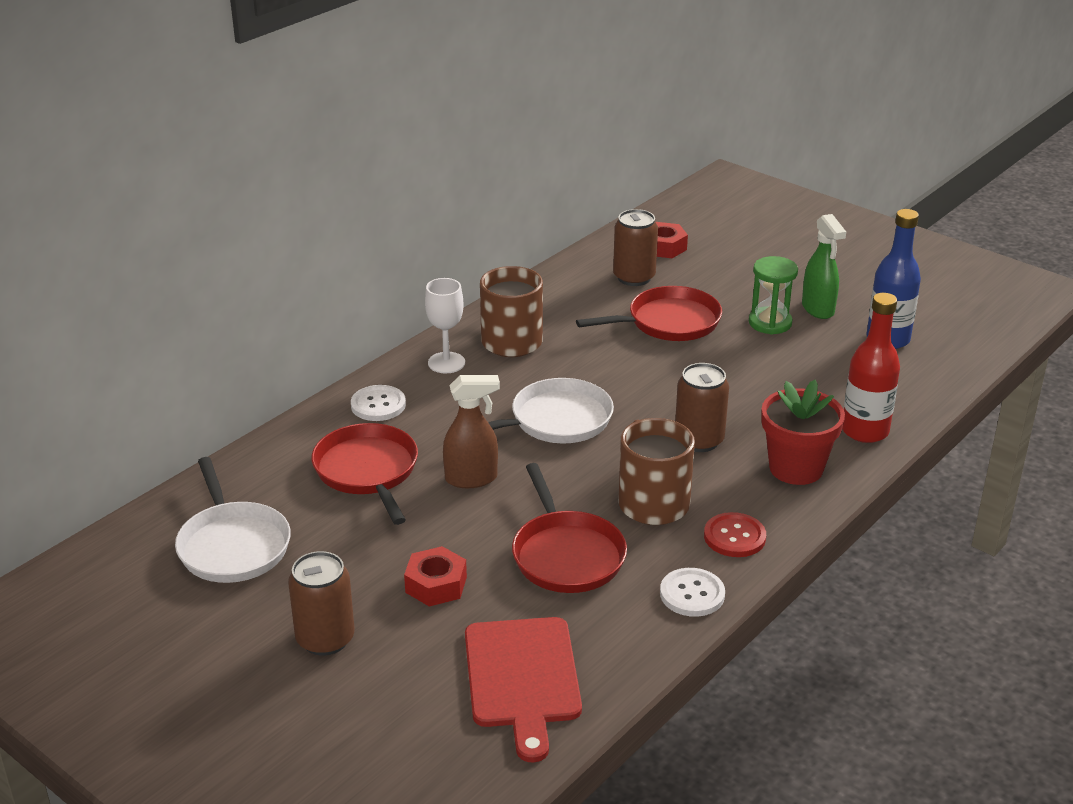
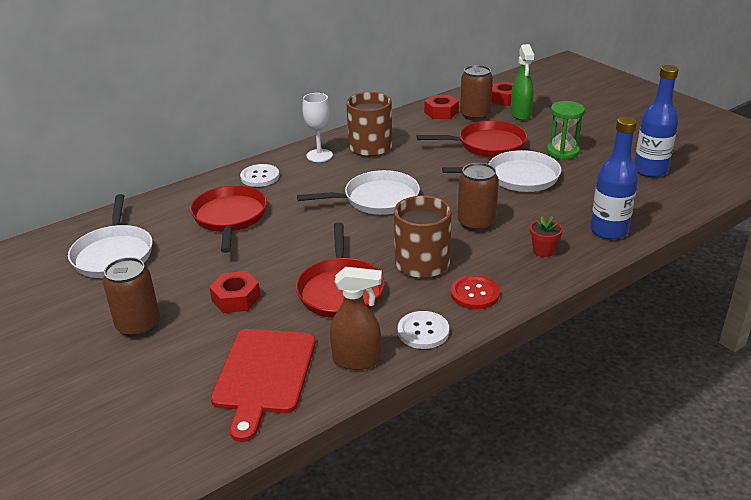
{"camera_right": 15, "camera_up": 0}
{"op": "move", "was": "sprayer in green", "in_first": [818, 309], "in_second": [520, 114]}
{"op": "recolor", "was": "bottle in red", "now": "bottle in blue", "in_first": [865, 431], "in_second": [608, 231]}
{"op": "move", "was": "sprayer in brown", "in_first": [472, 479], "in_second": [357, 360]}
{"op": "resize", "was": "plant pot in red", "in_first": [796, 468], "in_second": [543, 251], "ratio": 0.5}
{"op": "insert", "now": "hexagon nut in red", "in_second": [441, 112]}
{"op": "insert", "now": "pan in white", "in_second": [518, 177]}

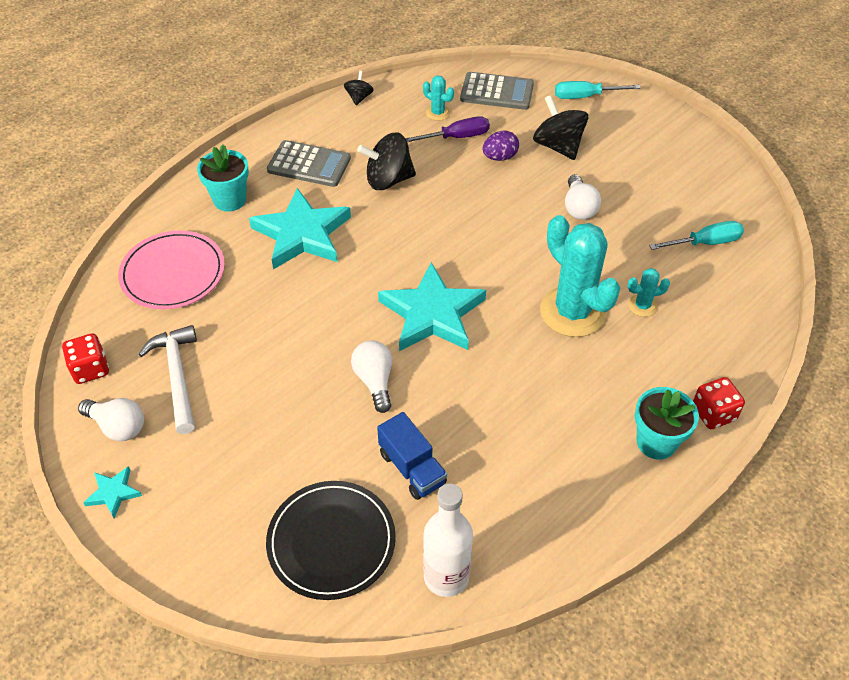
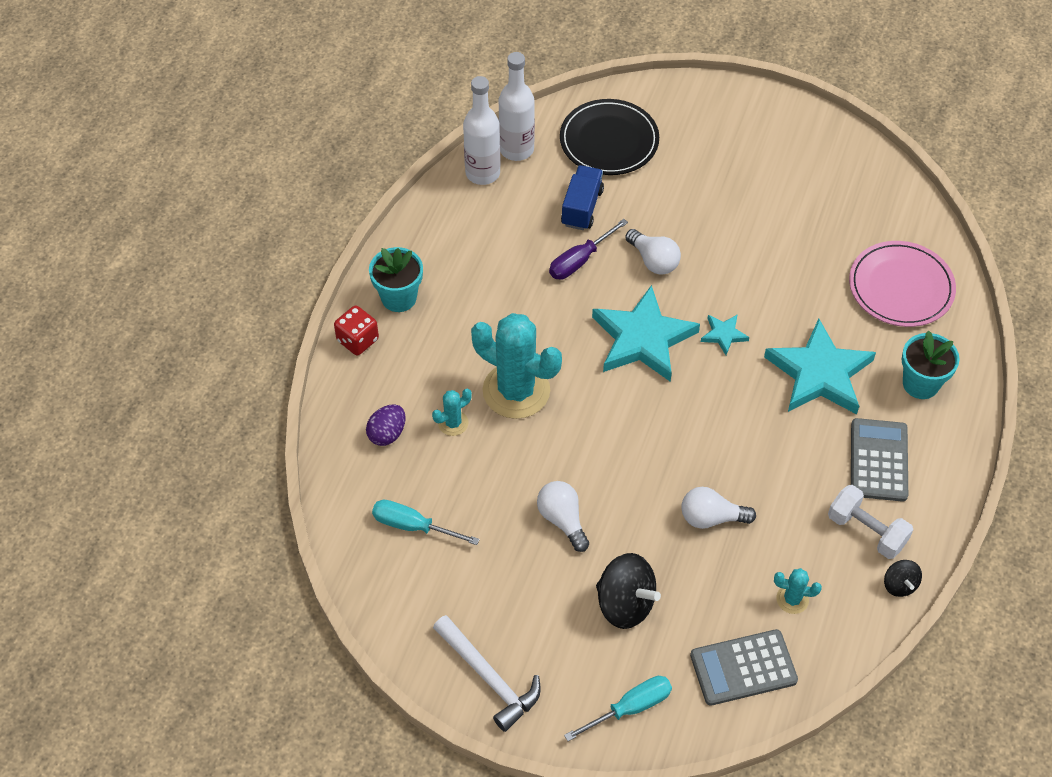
{"camera_right": 155, "camera_up": 5}
{"op": "move", "was": "screwdriver in purple", "in_first": [457, 137], "in_second": [579, 261]}
{"op": "move", "was": "egg in purple", "in_first": [500, 157], "in_second": [387, 434]}
{"op": "delete", "was": "spinning top in ebony", "in_first": [388, 180]}
{"op": "rotate", "was": "calculator in gray", "in_first": [309, 164], "in_second": [878, 460], "clockwise": 105}
{"op": "rotate", "was": "screwdriver in teal", "in_first": [705, 243], "in_second": [412, 526], "clockwise": 60}
{"op": "move", "was": "hammer in white", "in_first": [177, 376], "in_second": [489, 677]}
{"op": "delete", "was": "dice in red", "in_first": [90, 369]}
{"op": "move", "was": "bulb in white", "in_first": [118, 426], "in_second": [711, 518]}
{"op": "rotate", "was": "lorry in blue", "in_first": [412, 468], "in_second": [582, 207], "clockwise": 75}
{"op": "move", "was": "star in teal", "in_first": [113, 493], "in_second": [723, 335]}
{"op": "insert", "now": "bottle in white", "in_second": [482, 173]}
{"op": "insert", "now": "hand weight in white", "in_second": [866, 531]}

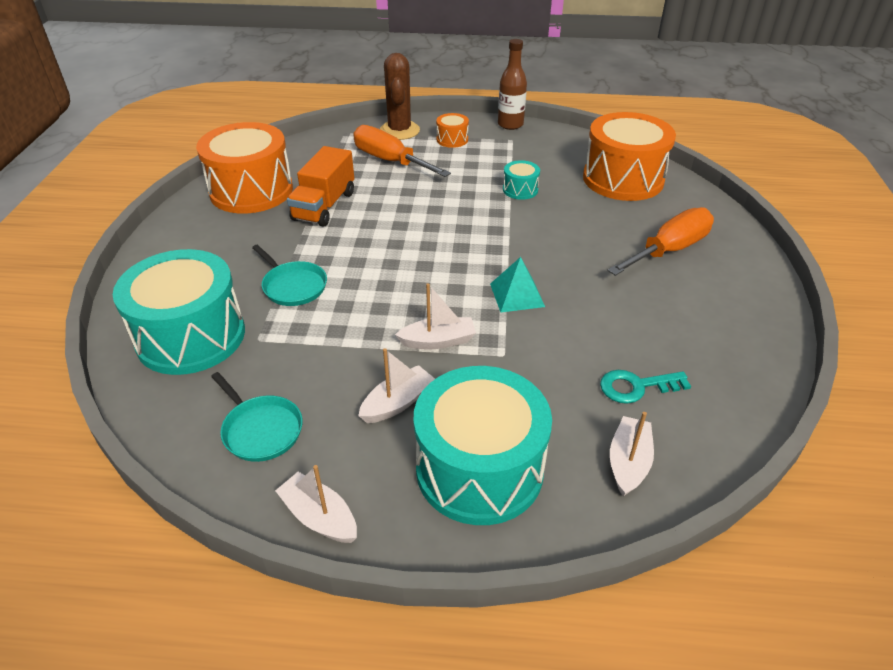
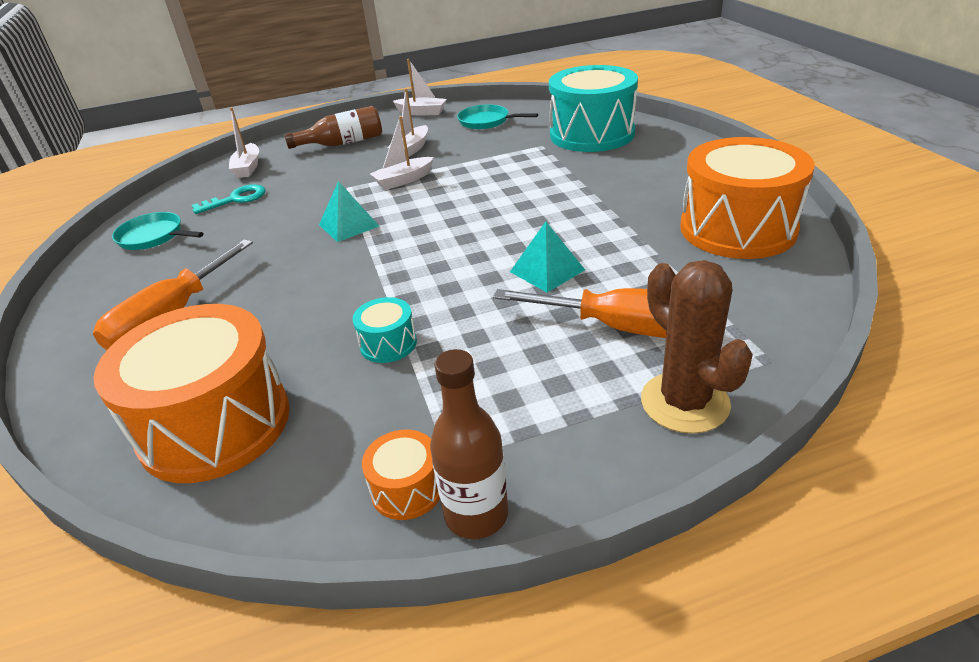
{"camera_right": 160, "camera_up": -5}
{"op": "move", "was": "toy drum in orange-coloured", "in_first": [452, 139], "in_second": [407, 489]}
{"op": "delete", "was": "lorry in orange-coloured", "in_first": [324, 206]}
{"op": "move", "was": "pan in teal", "in_first": [293, 286], "in_second": [154, 236]}
{"op": "replace", "was": "toy drum in teal", "now": "bottle in brown", "in_first": [479, 469], "in_second": [343, 143]}
{"op": "insert", "now": "pyramid in teal", "in_second": [547, 271]}

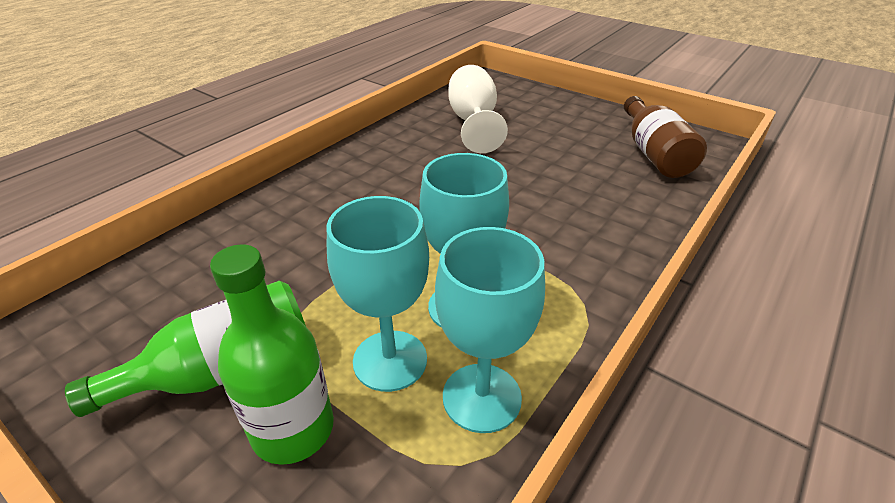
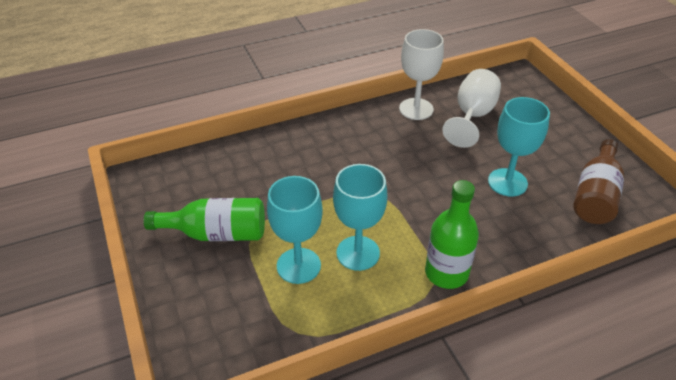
{"camera_right": 30, "camera_up": 5}
{"op": "move", "was": "goblet in teal", "in_first": [481, 397], "in_second": [507, 182]}
{"op": "move", "was": "bottle in green", "in_first": [293, 429], "in_second": [446, 273]}
{"op": "insert", "now": "goblet in white", "in_second": [416, 109]}

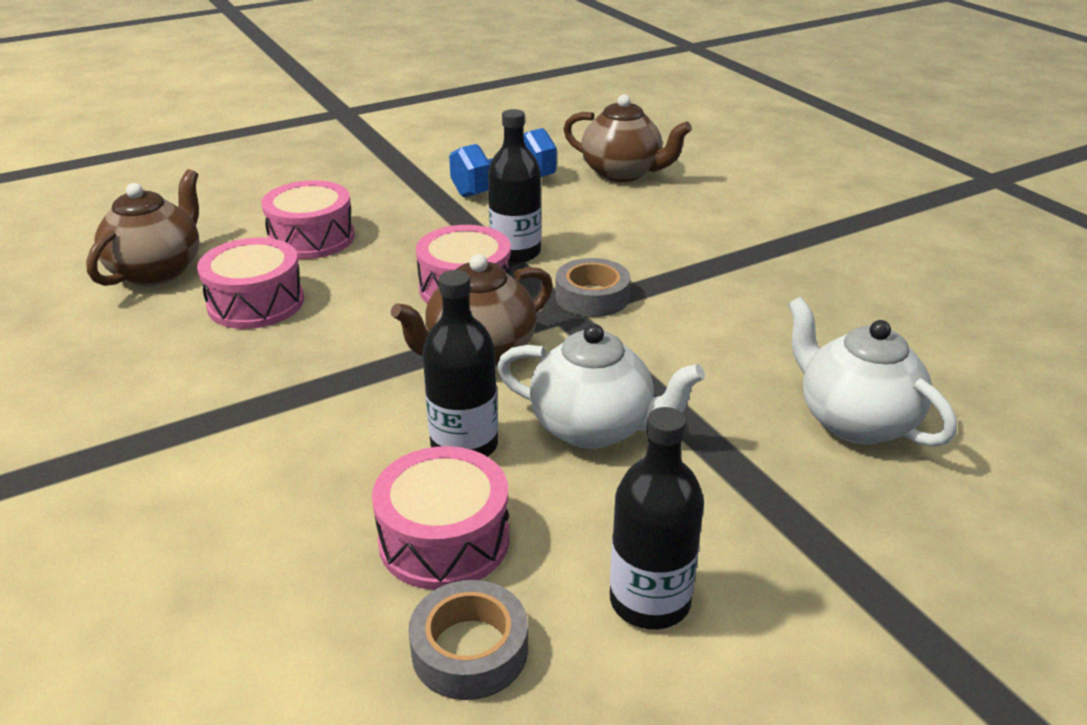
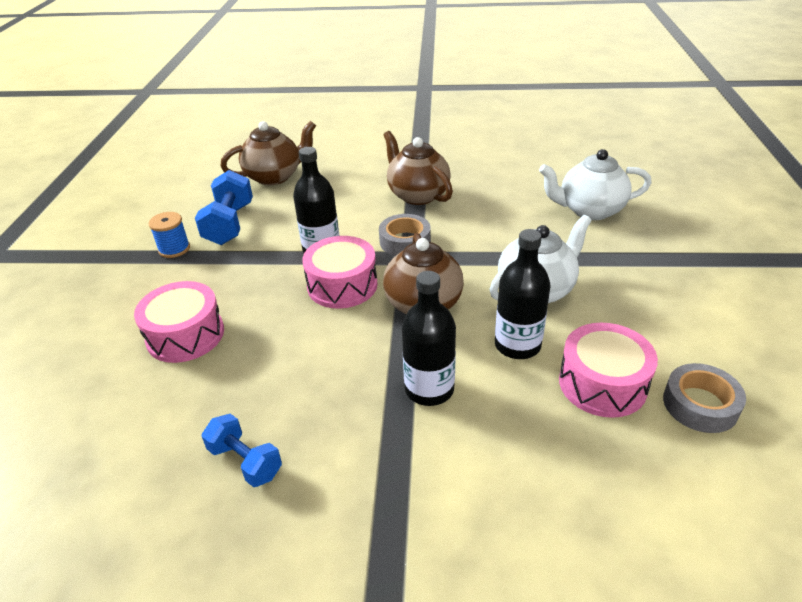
{"camera_right": -55, "camera_up": 5}
{"op": "move", "was": "tea pot in brown", "in_first": [158, 271], "in_second": [417, 195]}
{"op": "delete", "was": "toy drum in rose-pink", "in_first": [256, 303]}
{"op": "move", "was": "bottle in ebony", "in_first": [649, 601], "in_second": [429, 389]}
{"op": "insert", "now": "reel of thread in blue", "in_second": [174, 249]}
{"op": "insert", "now": "hand weight in blue", "in_second": [245, 461]}

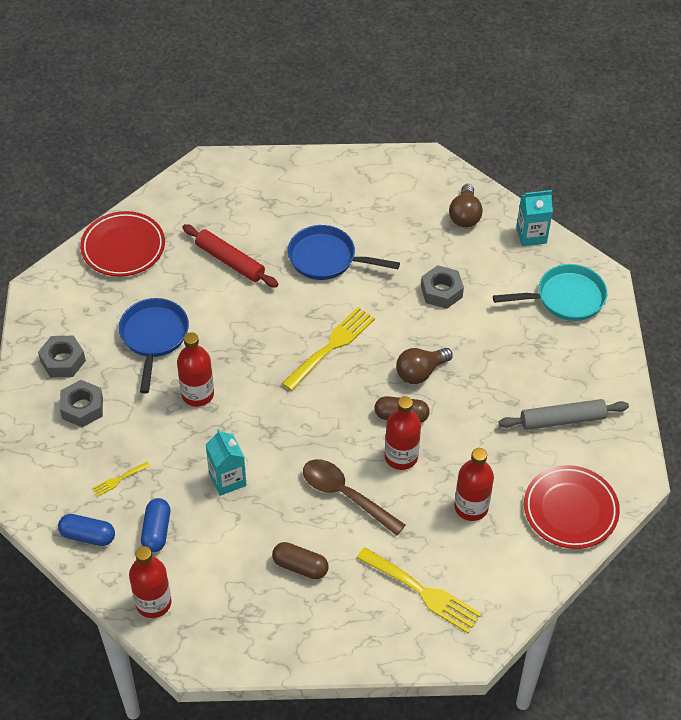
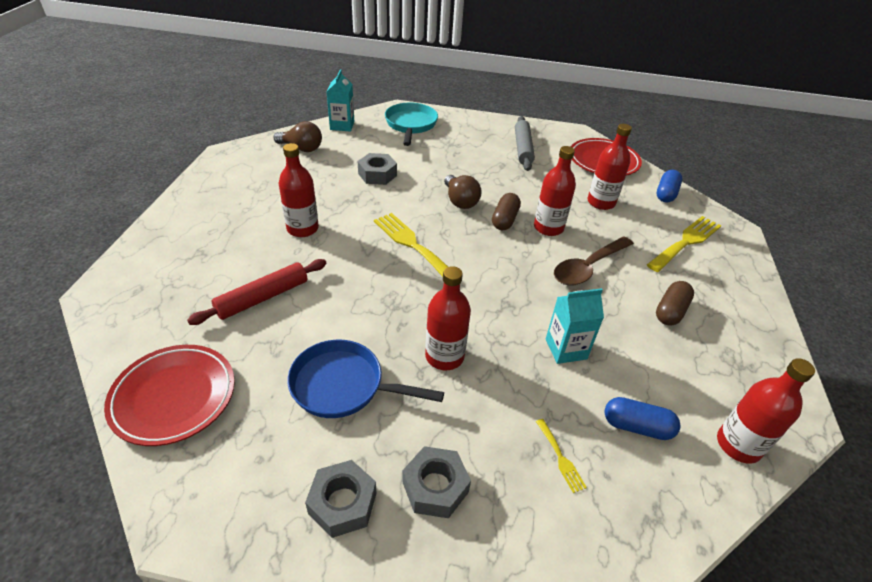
{"camera_right": -80, "camera_up": -10}
{"op": "replace", "was": "pan in blue", "now": "bottle in red", "in_first": [327, 259], "in_second": [302, 229]}
{"op": "move", "was": "capsule in blue", "in_first": [88, 536], "in_second": [666, 194]}

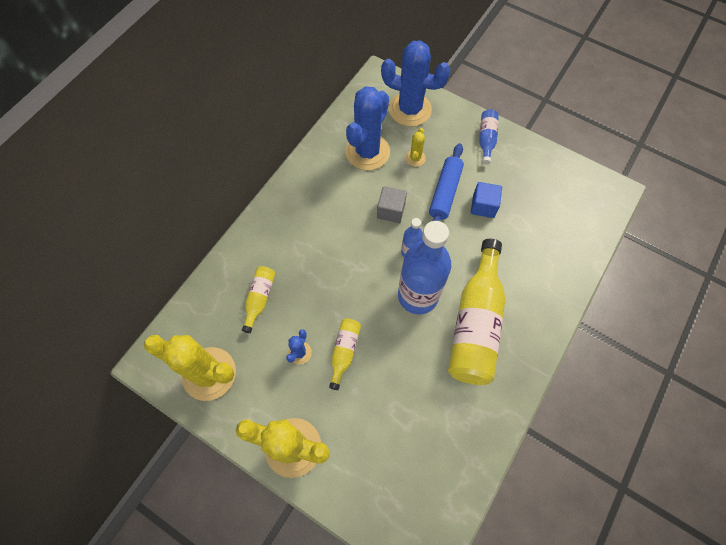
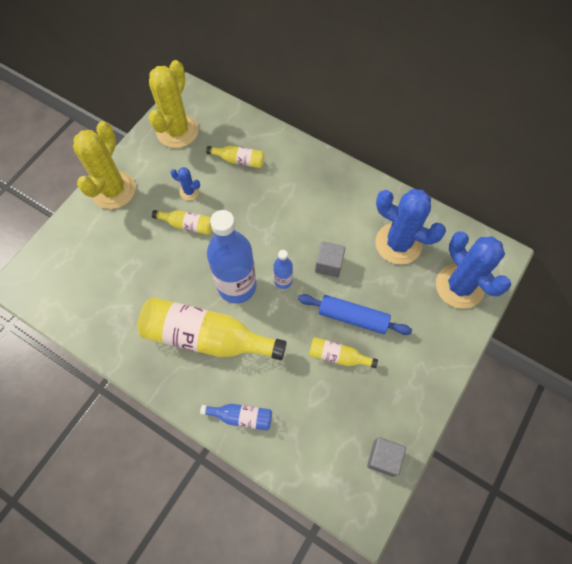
{"camera_right": 90, "camera_up": 0}
{"op": "rotate", "was": "cactus in blue", "in_first": [410, 109], "in_second": [459, 286], "clockwise": -45}
{"op": "move", "was": "bottle in blue", "in_first": [486, 139], "in_second": [241, 417]}
{"op": "delete", "was": "cactus in yellow", "in_first": [415, 158]}
{"op": "replace", "was": "block in blue", "now": "bottle in yellow", "in_first": [483, 206], "in_second": [338, 356]}
{"op": "insert", "now": "block in gray", "in_second": [383, 458]}

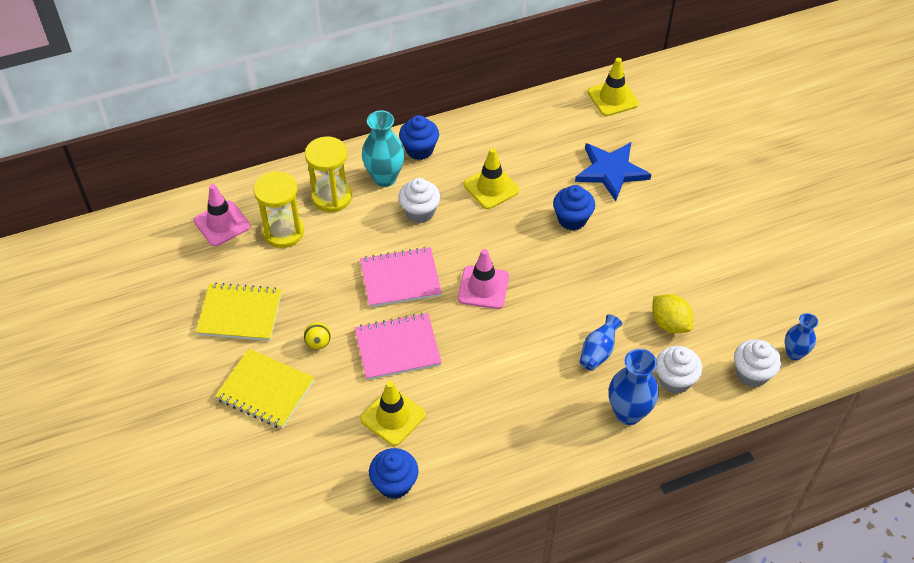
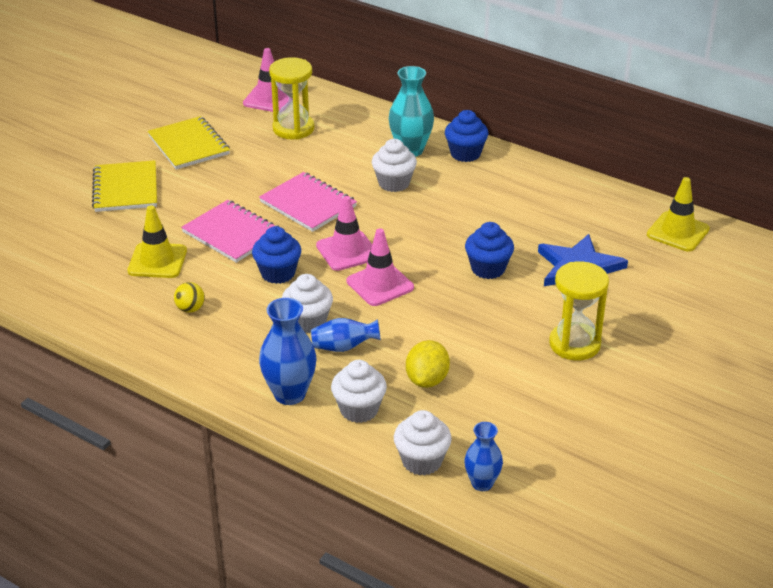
{"camera_right": 55, "camera_up": -15}
{"op": "move", "was": "sandglass in yellow", "in_first": [331, 197], "in_second": [574, 344]}
{"op": "delete", "was": "safety cone in yellow", "in_first": [491, 187]}
{"op": "move", "was": "ball in yellow", "in_first": [318, 343], "in_second": [190, 309]}
{"op": "move", "was": "fairy cake in blue", "in_first": [394, 484], "in_second": [278, 273]}
{"op": "insert", "now": "safety cone in rose-pink", "in_second": [380, 284]}
{"op": "insert", "now": "fairy cake in white", "in_second": [308, 322]}

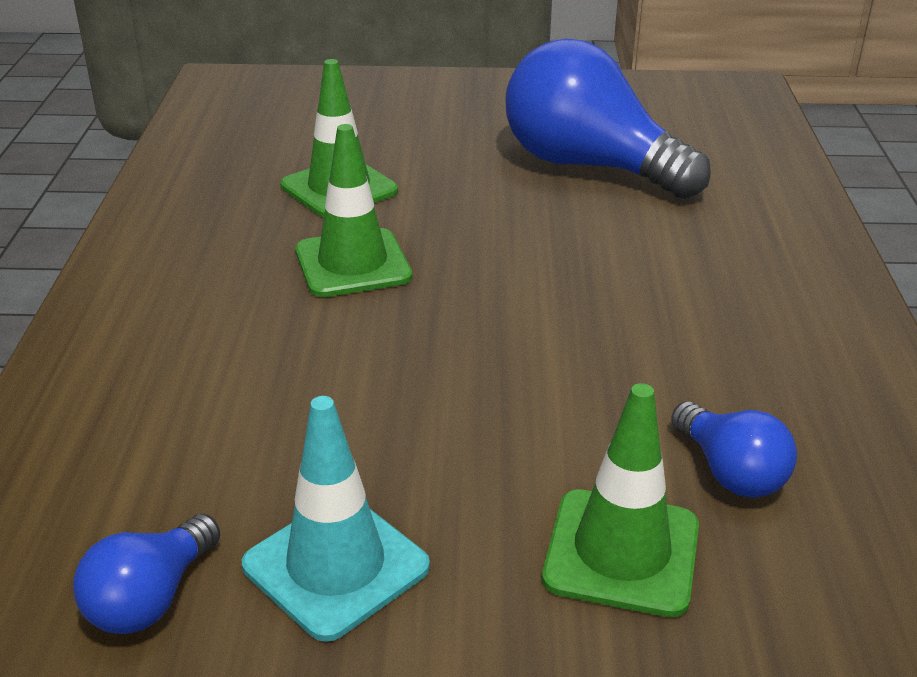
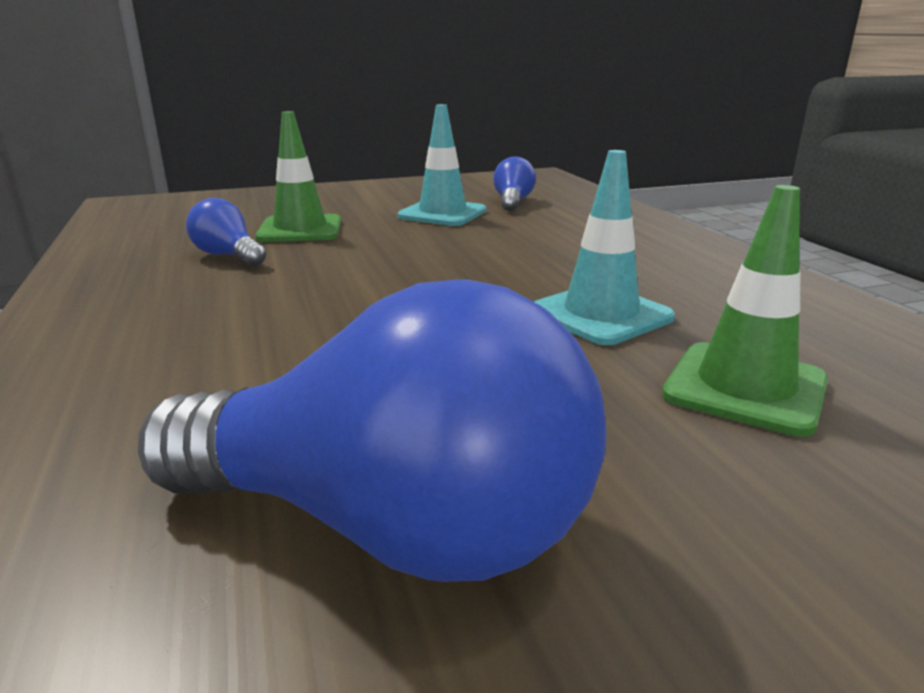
{"camera_right": 160, "camera_up": -10}
{"op": "recolor", "was": "safety cone in green", "now": "safety cone in teal", "in_first": [353, 264], "in_second": [601, 315]}

